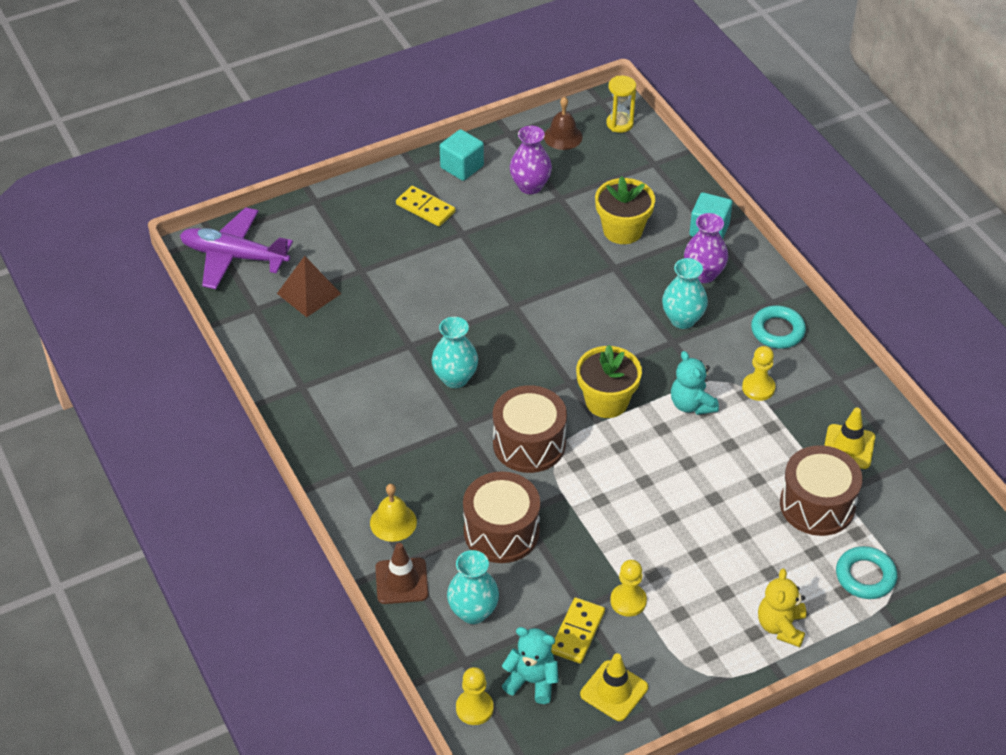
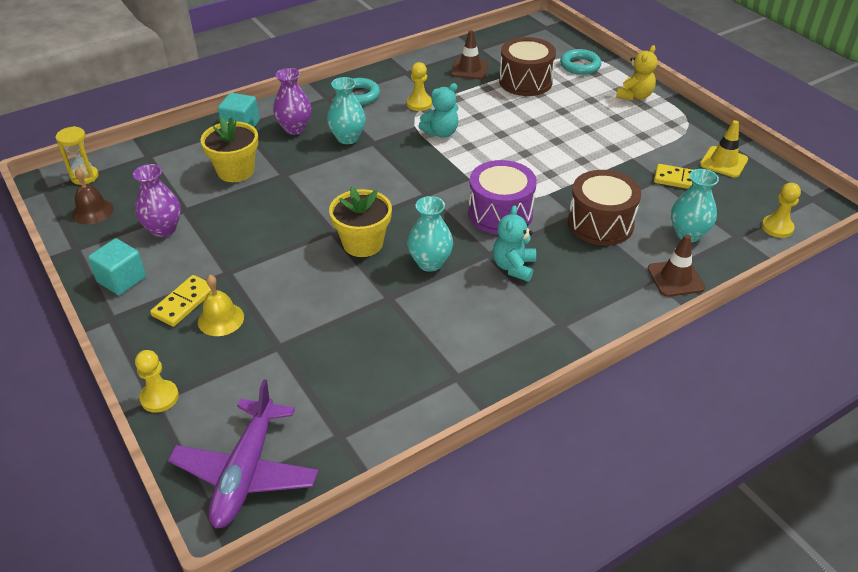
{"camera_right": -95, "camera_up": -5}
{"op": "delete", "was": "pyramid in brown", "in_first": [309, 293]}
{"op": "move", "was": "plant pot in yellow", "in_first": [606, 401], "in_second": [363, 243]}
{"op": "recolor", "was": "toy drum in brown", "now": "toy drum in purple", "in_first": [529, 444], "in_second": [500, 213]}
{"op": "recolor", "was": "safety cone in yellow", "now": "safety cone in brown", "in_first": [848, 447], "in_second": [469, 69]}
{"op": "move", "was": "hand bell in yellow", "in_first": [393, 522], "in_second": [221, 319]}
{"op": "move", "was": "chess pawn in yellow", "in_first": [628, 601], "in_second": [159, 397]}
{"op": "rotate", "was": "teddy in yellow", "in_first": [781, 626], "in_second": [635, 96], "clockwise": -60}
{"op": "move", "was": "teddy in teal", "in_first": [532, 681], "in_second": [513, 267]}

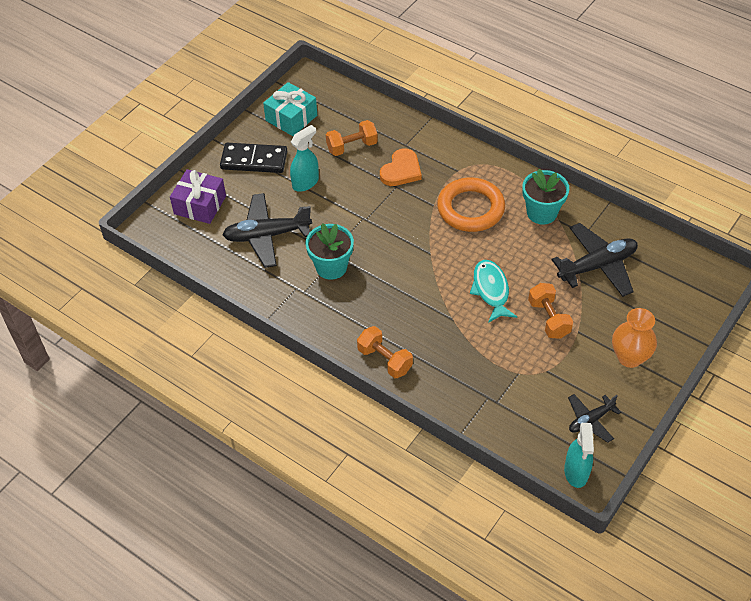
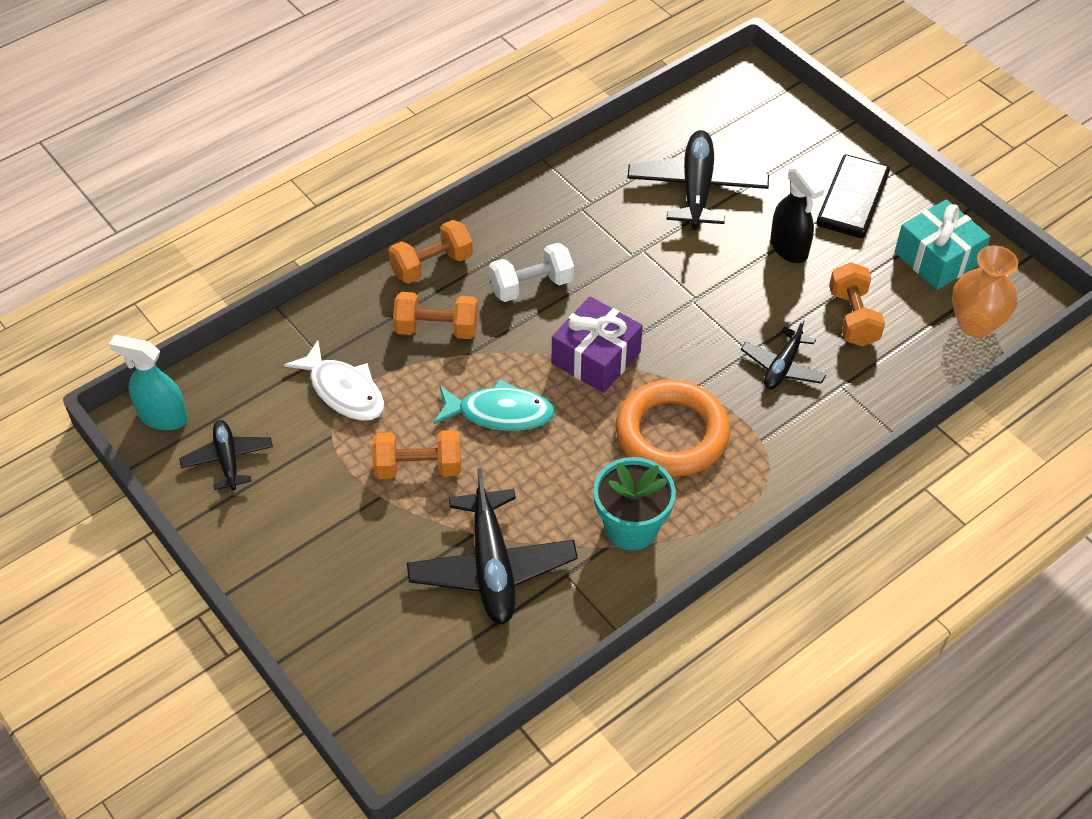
{"camera_right": 105, "camera_up": 0}
{"op": "recolor", "was": "sprayer in teal", "now": "sprayer in ebony", "in_first": [305, 182], "in_second": [789, 248]}
{"op": "replace", "was": "heart in orange-coloured", "now": "toy plane in ebony", "in_first": [401, 170], "in_second": [782, 367]}
{"op": "move", "was": "wrapped gift in purple", "in_first": [200, 205], "in_second": [596, 358]}
{"op": "delete", "was": "plant pot in teal", "in_first": [331, 267]}
{"op": "move", "was": "vase in orange-coloured", "in_first": [629, 357], "in_second": [975, 324]}
{"op": "insert", "now": "hand weight in white", "in_second": [531, 286]}
{"op": "insert", "now": "hand weight in orange-coloured", "in_second": [437, 329]}
{"op": "insert", "now": "fish in white", "in_second": [344, 391]}

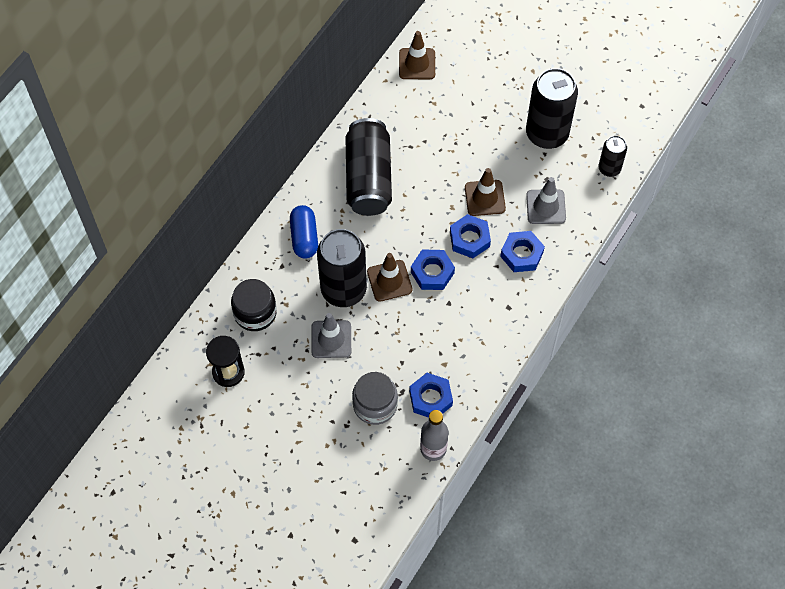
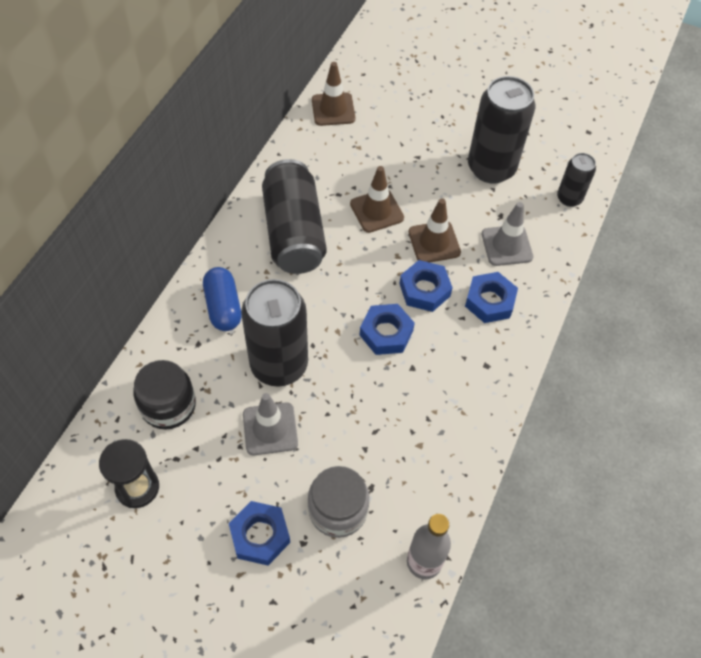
{"camera_right": -10, "camera_up": -5}
{"op": "move", "was": "safety cone in brown", "in_first": [389, 281], "in_second": [376, 211]}
{"op": "move", "was": "hexagon nut in blue", "in_first": [430, 398], "in_second": [260, 535]}

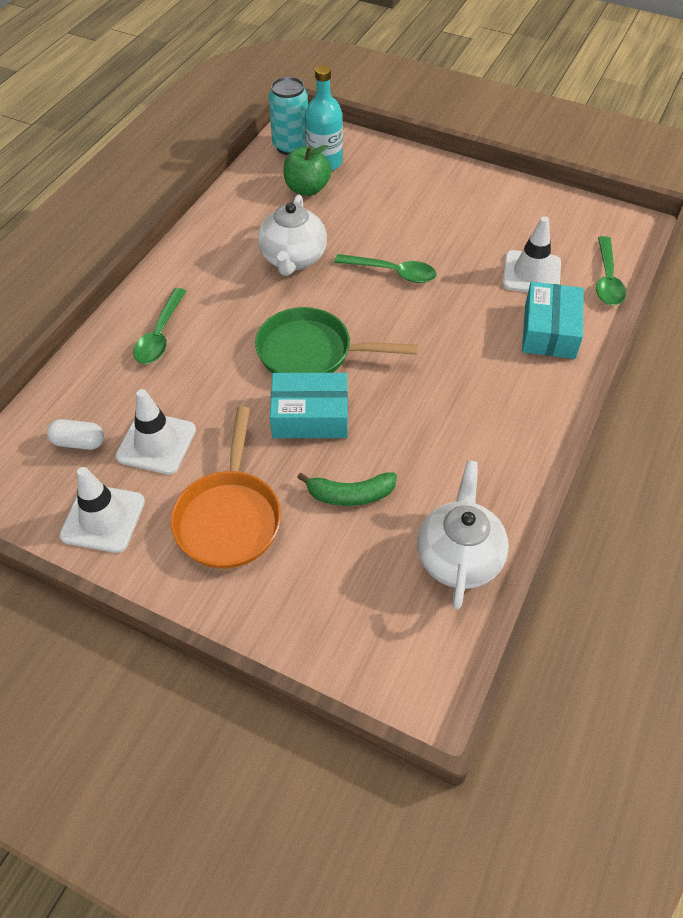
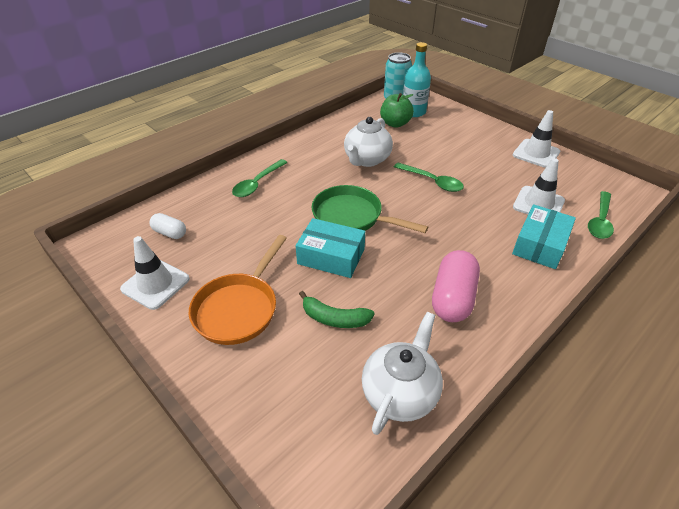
{"camera_right": 20, "camera_up": -10}
{"op": "move", "was": "safety cone in white", "in_first": [156, 443], "in_second": [536, 153]}
{"op": "insert", "now": "capsule in rose-pink", "in_second": [453, 298]}

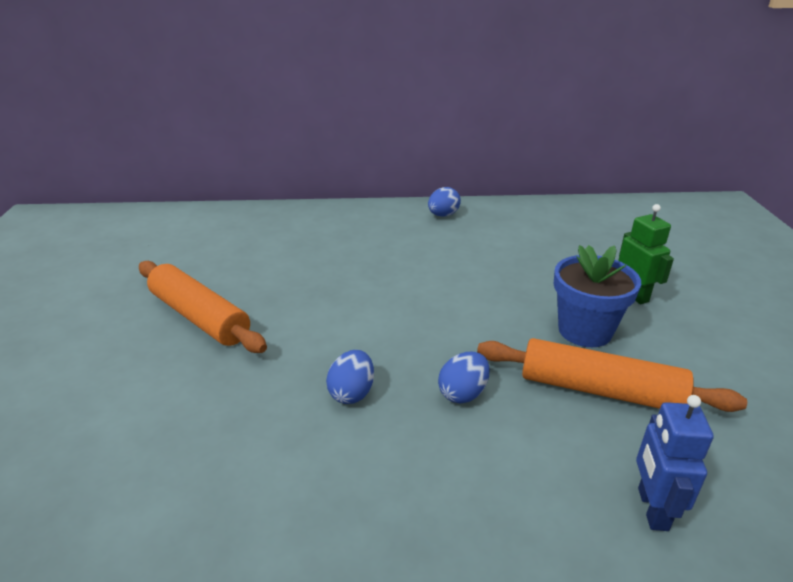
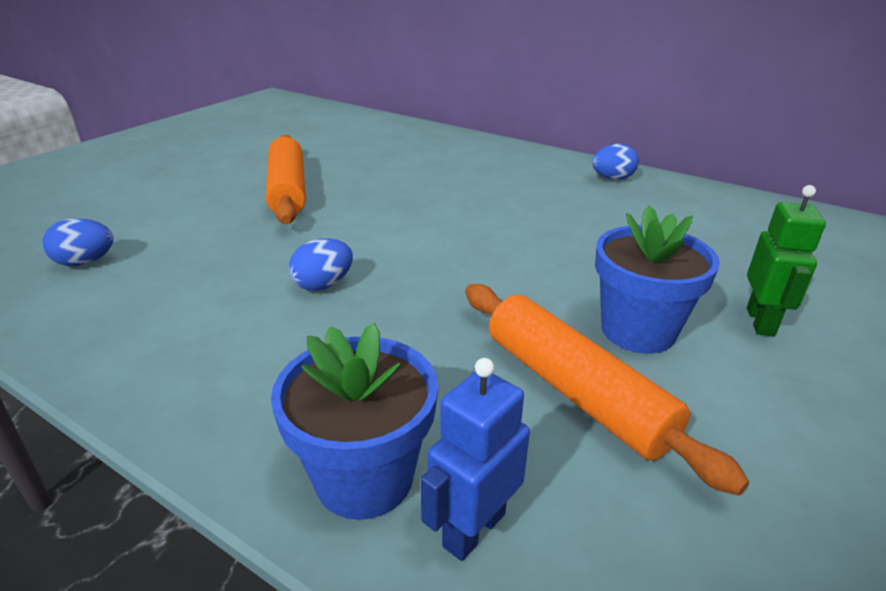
{"camera_right": 35, "camera_up": 0}
{"op": "move", "was": "egg in blue", "in_first": [463, 393], "in_second": [85, 262]}
{"op": "insert", "now": "plant pot in blue", "in_second": [364, 477]}

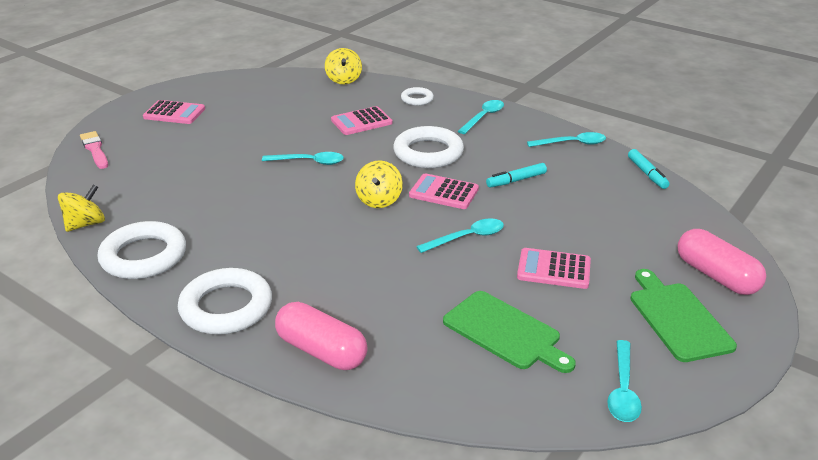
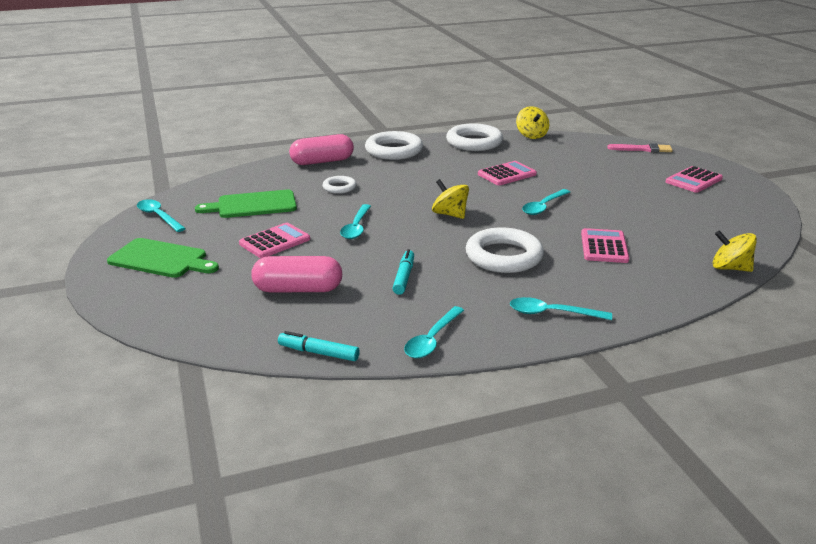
{"camera_right": 125, "camera_up": -5}
{"op": "move", "was": "ring in white", "in_first": [417, 99], "in_second": [339, 187]}
{"op": "rotate", "was": "spoon in teal", "in_first": [483, 117], "in_second": [552, 313], "clockwise": 120}
{"op": "move", "was": "calculator in rose-pink", "in_first": [444, 192], "in_second": [507, 174]}
{"op": "move", "was": "capsule in rose-pink", "in_first": [716, 276], "in_second": [298, 289]}

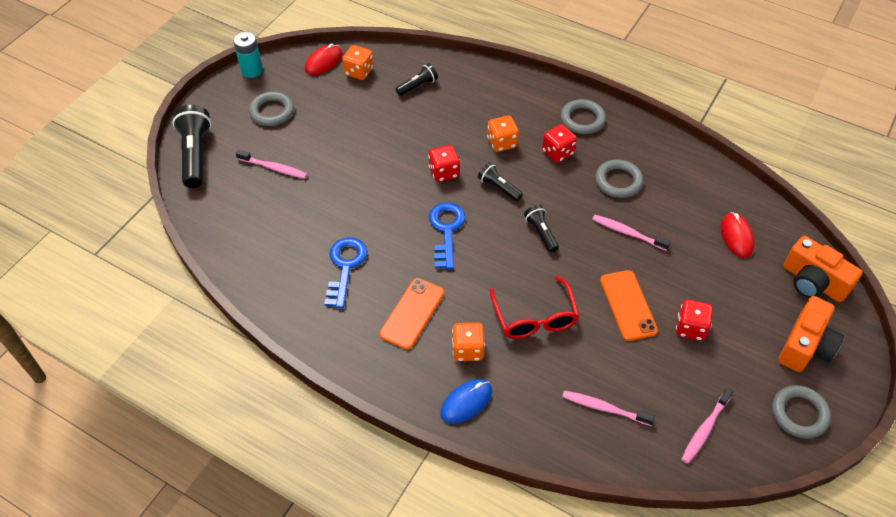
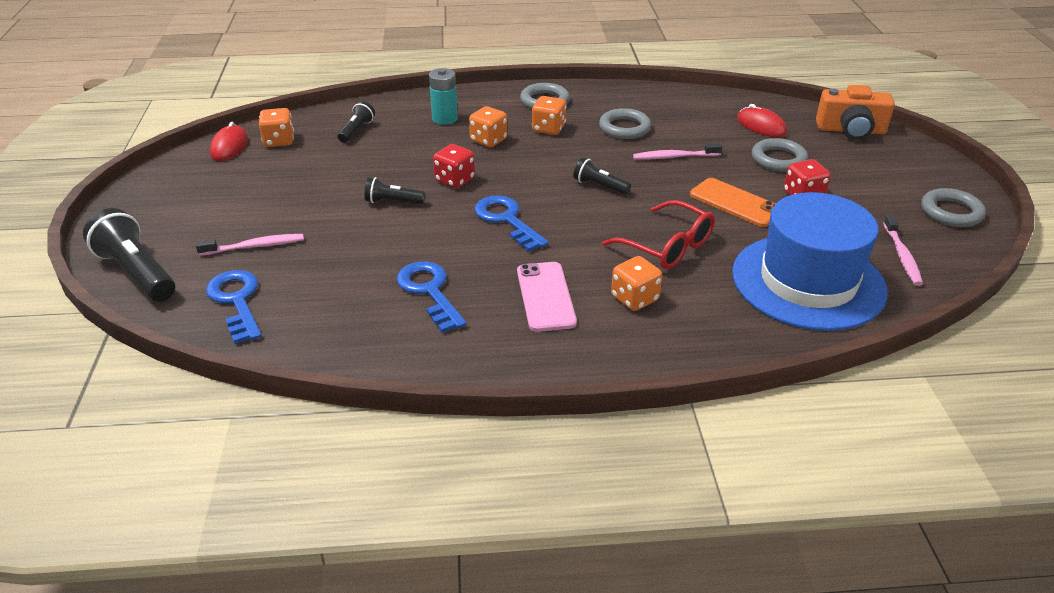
{"camera_right": -35, "camera_up": -15}
{"op": "move", "was": "AA battery in teal", "in_first": [251, 70], "in_second": [445, 118]}
{"op": "move", "was": "ring in gray", "in_first": [272, 111], "in_second": [778, 159]}
{"op": "recolor", "was": "dice in red", "now": "dice in orange-coloured", "in_first": [557, 152], "in_second": [548, 129]}
{"op": "move", "was": "flashlight in ebony", "in_first": [499, 187], "in_second": [393, 202]}
{"op": "recolor", "was": "mobile phone in orange-coloured", "now": "mobile phone in rose-pink", "in_first": [412, 313], "in_second": [546, 296]}
{"op": "delete", "was": "photo camera in orange-coloured", "in_first": [805, 346]}
{"op": "delete", "was": "PC mouse in blue", "in_first": [466, 402]}
{"op": "replace", "was": "toothbrush in rose-pink", "now": "tall hat in blue", "in_first": [604, 408], "in_second": [808, 281]}
{"op": "insert", "now": "door key in blue", "in_second": [237, 301]}

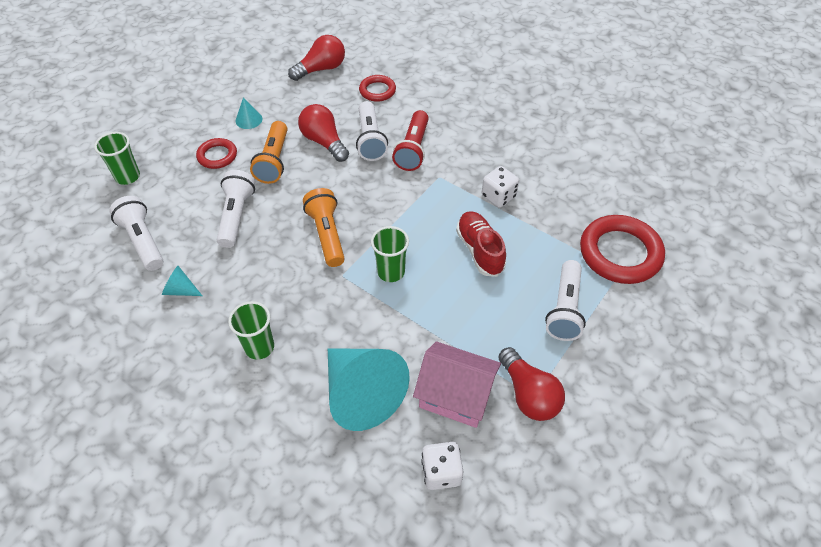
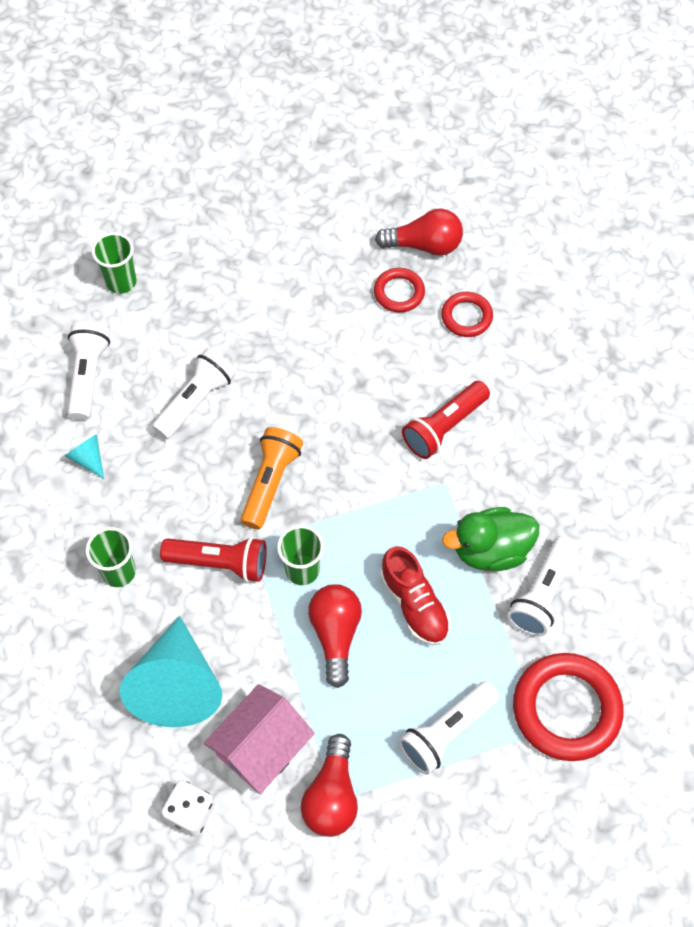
{"camera_right": 35, "camera_up": 10}
{"op": "delete", "was": "cone shape in teal", "in_first": [249, 119]}
{"op": "move", "was": "flashlight in white", "in_first": [370, 140], "in_second": [542, 594]}
{"op": "move", "was": "bulb in red", "in_first": [324, 142], "in_second": [335, 635]}
{"op": "delete", "was": "flashlight in orange-coloured", "in_first": [274, 161]}
{"op": "move", "was": "ring in red", "in_first": [217, 156], "in_second": [399, 292]}
{"op": "replace", "was": "dice in white", "now": "duck in green", "in_first": [498, 196], "in_second": [490, 550]}
{"op": "rotate", "was": "lace-up shoe in red", "in_first": [479, 250], "in_second": [414, 604], "clockwise": 135}
{"op": "rotate", "was": "toy house in rose-pink", "in_first": [455, 396], "in_second": [261, 748], "clockwise": 75}
{"op": "insert", "now": "flashlight in red", "in_second": [219, 562]}

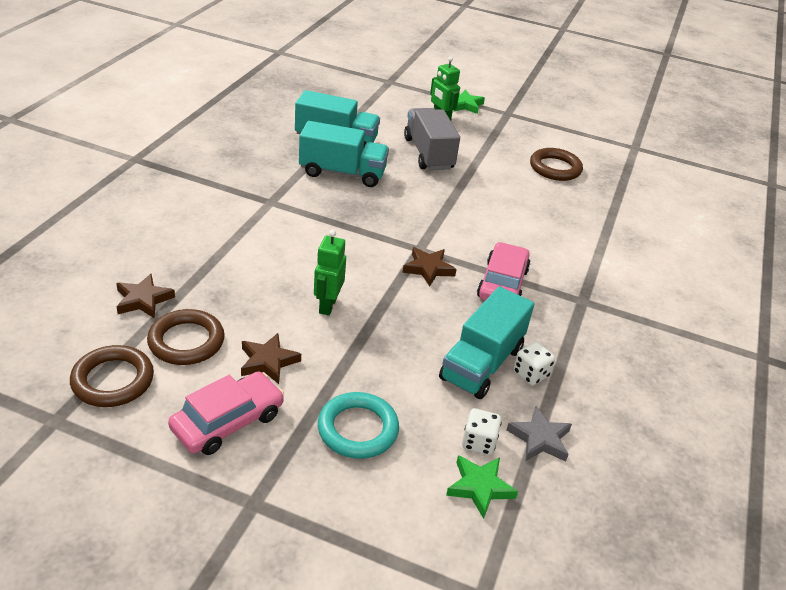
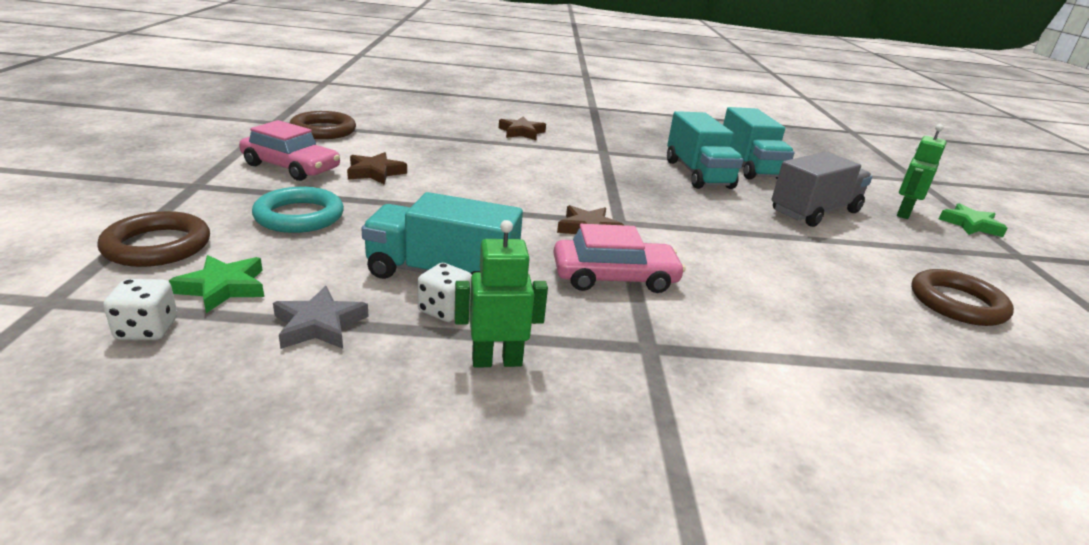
{"camera_right": 70, "camera_up": -10}
{"op": "move", "was": "robot in green", "in_first": [327, 305], "in_second": [497, 361]}
{"op": "move", "was": "star in brown", "in_first": [143, 300], "in_second": [521, 132]}
{"op": "move", "was": "ring in brown", "in_first": [186, 341], "in_second": [157, 246]}
{"op": "move", "was": "dice in white", "in_first": [478, 442], "in_second": [147, 329]}

